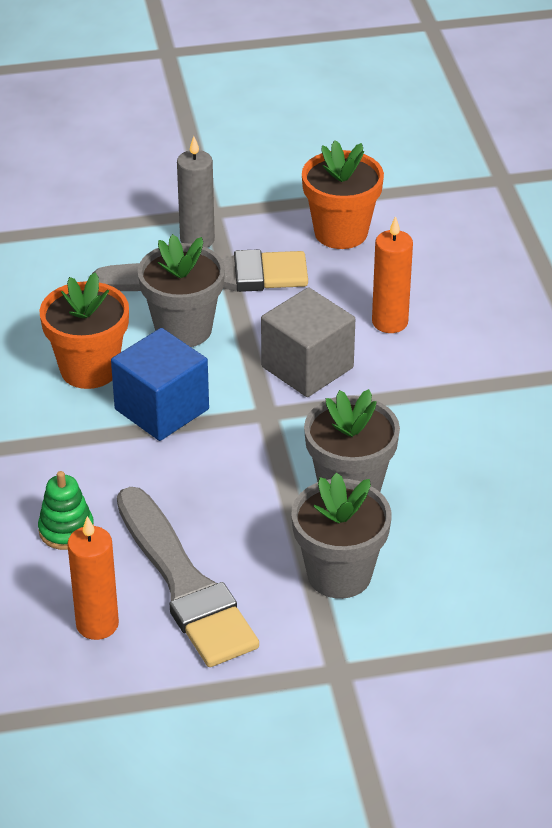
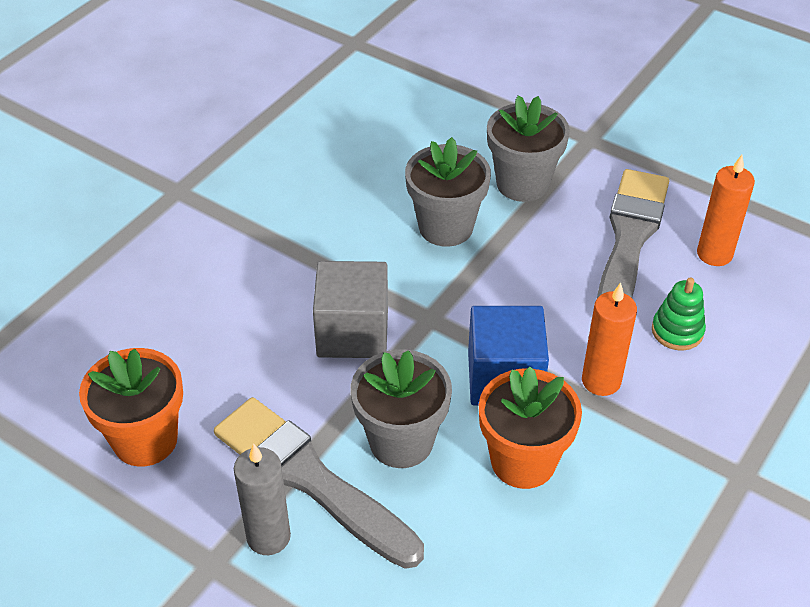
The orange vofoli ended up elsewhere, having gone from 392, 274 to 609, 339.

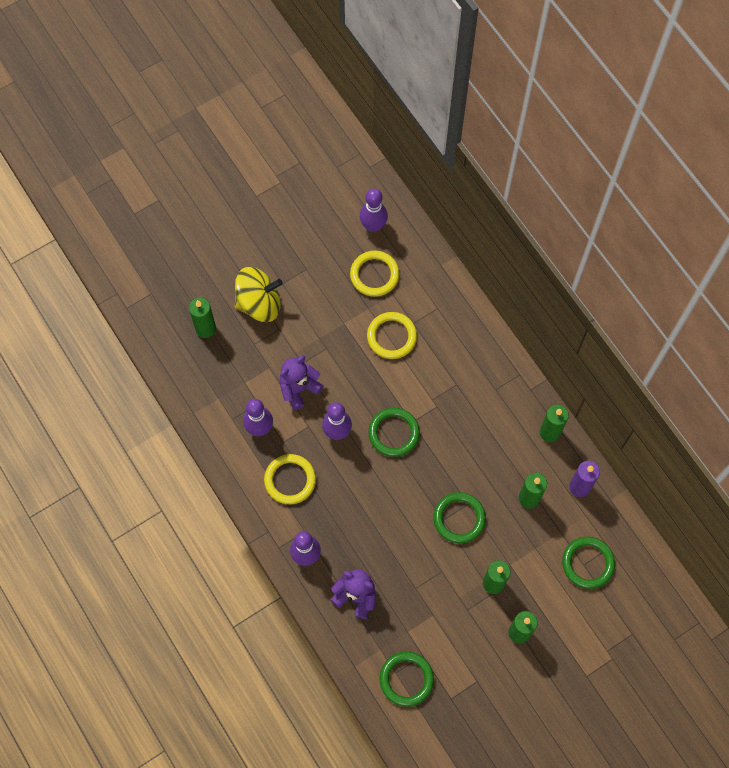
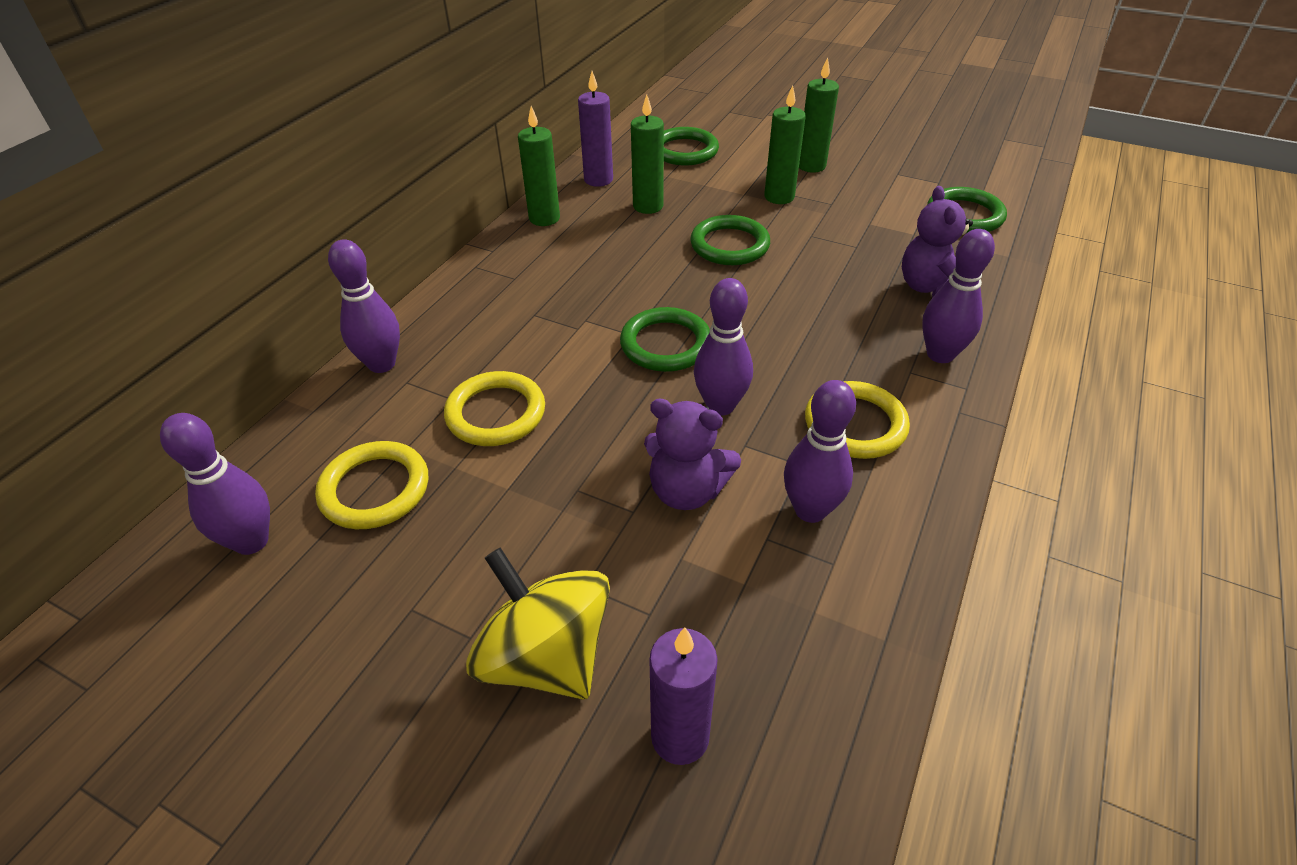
What was the green vofoli at 202, 318 turned into the purple vofoli at 684, 696.
The second view gained the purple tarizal at 364, 306.

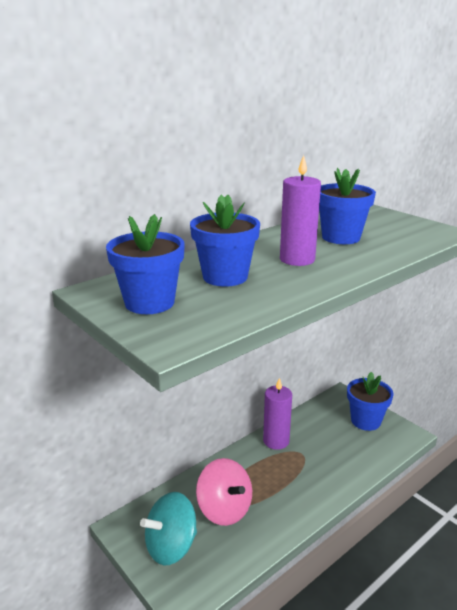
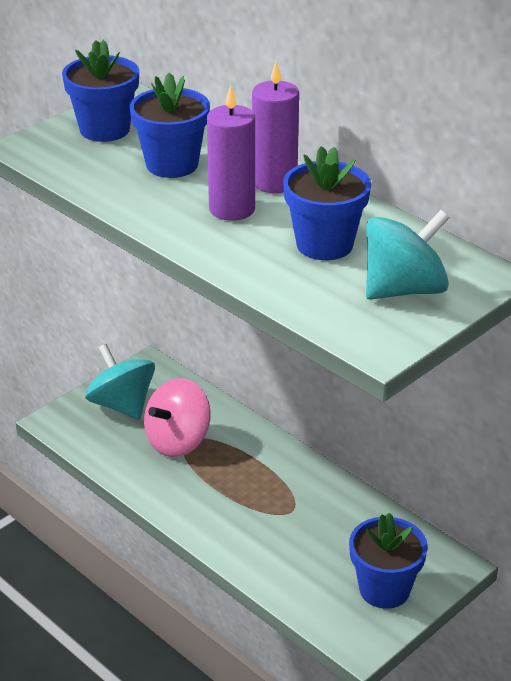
The purple vofoli ended up elsewhere, having gone from 277, 414 to 275, 127.
The second view gained the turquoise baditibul at 407, 255.

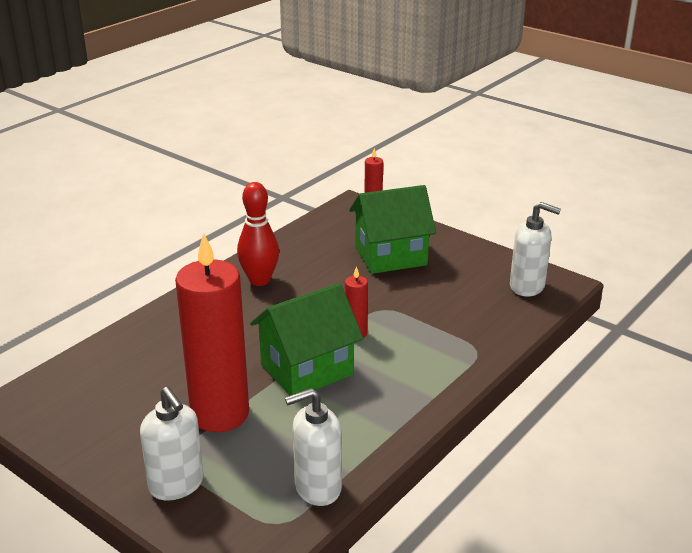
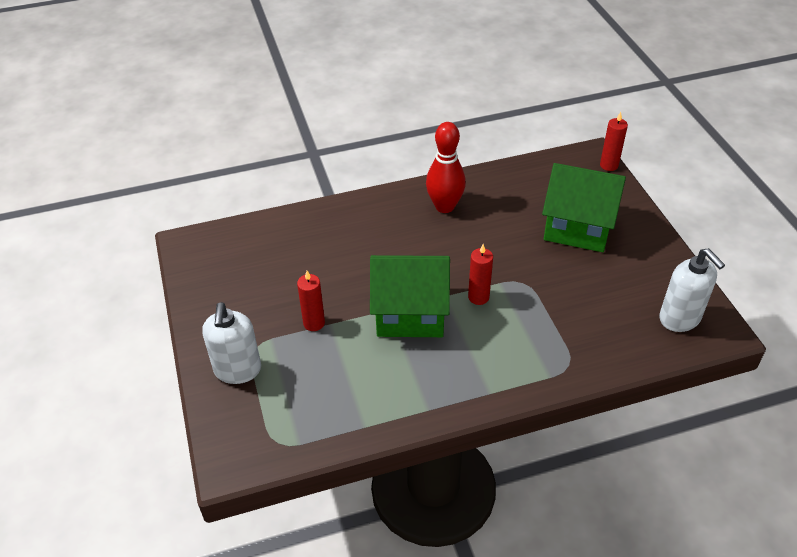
The size of the red vofoli at 212, 332 changed by a factor of 0.43.
The second view lost the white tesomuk at 313, 447.

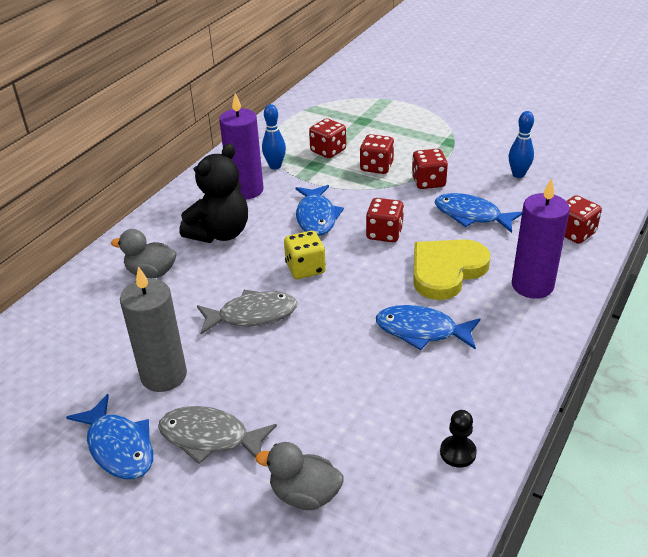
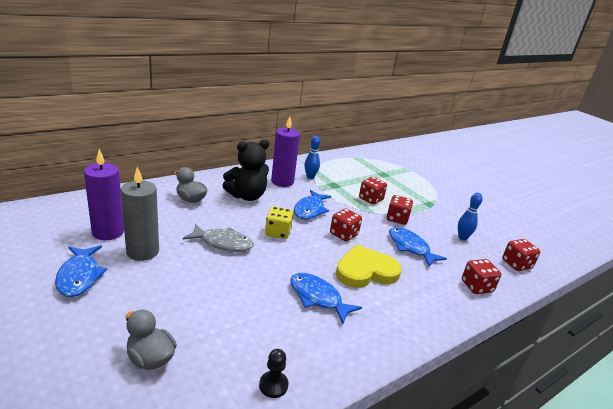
The second view lost the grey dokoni at 217, 435.
The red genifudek ended up elsewhere, having gone from 327, 138 to 521, 255.
The purple vofoli ended up elsewhere, having gone from 541, 238 to 104, 194.

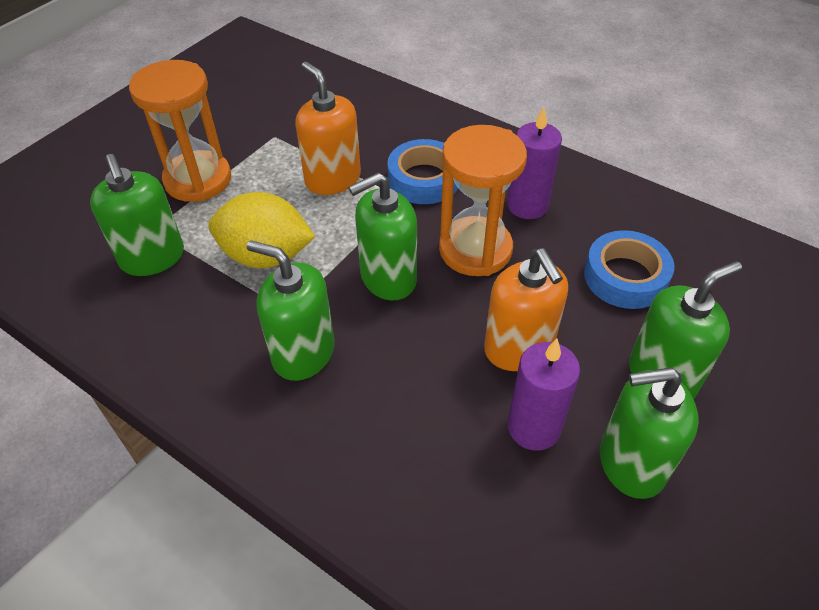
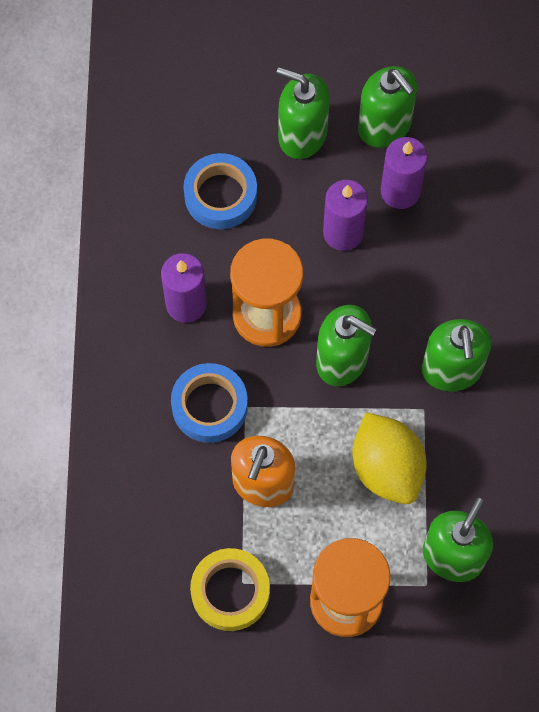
Where the orange tesomuk stood at 526, 310, the purple vofoli came to stand at 345, 215.
The second view gained the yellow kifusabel at 230, 589.

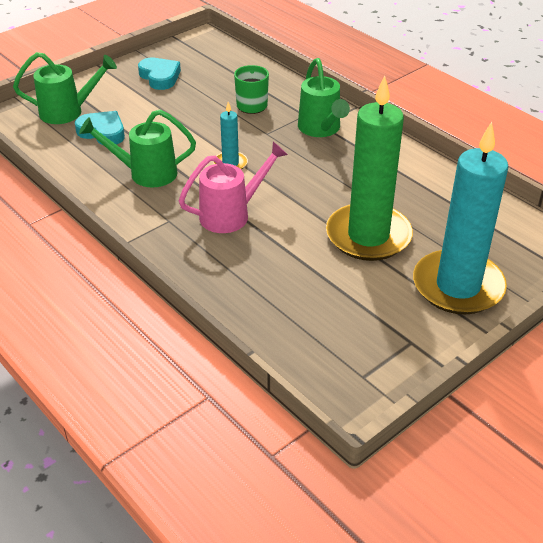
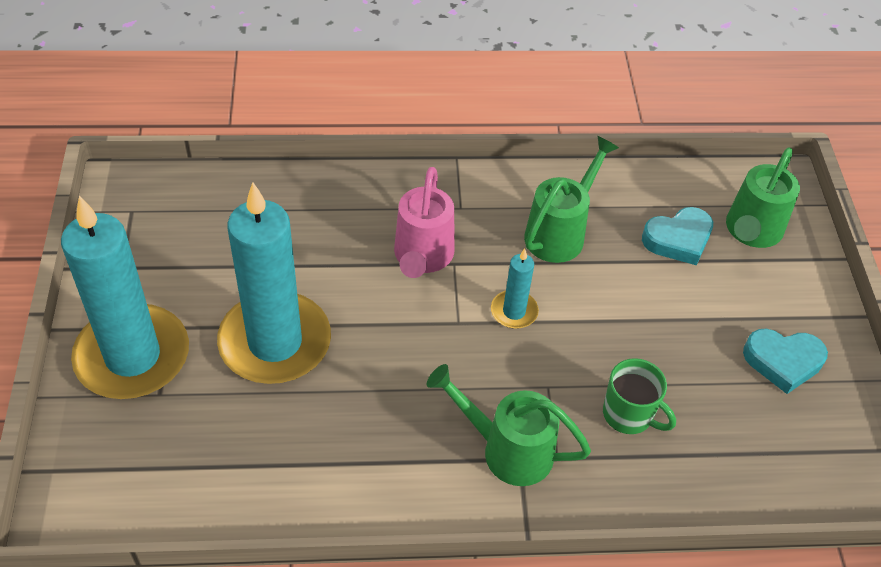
What was the green vofoli at 369, 168 turned into the turquoise vofoli at 274, 283.

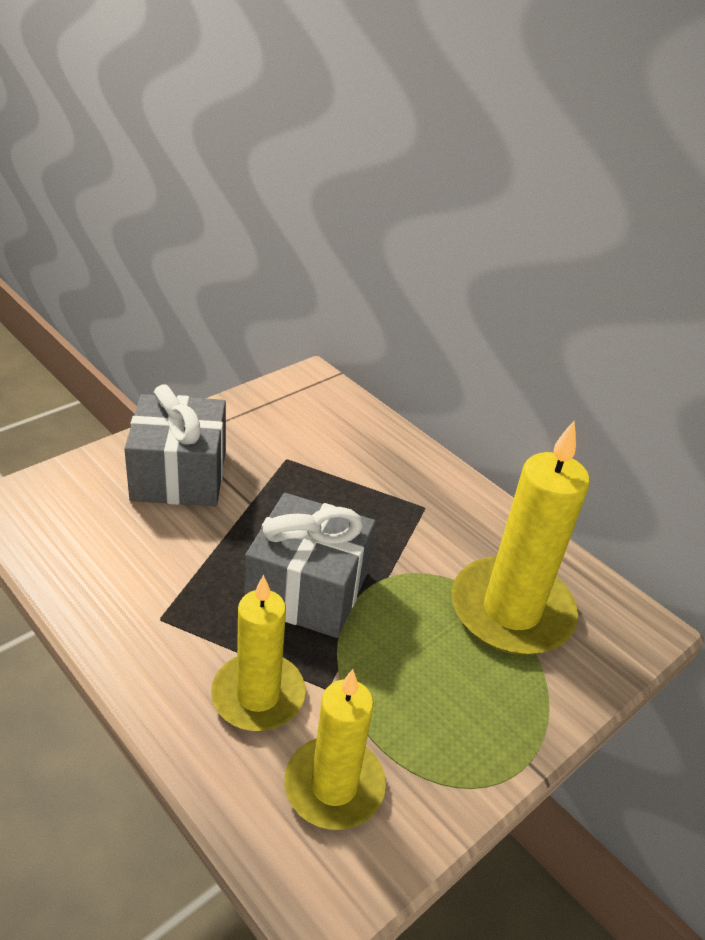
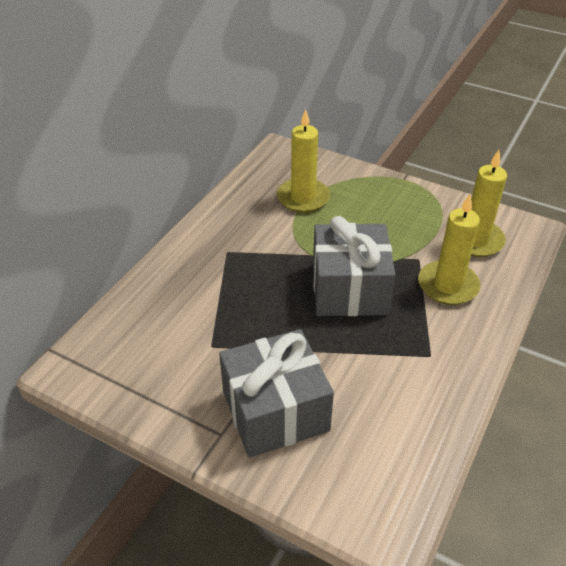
The size of the yellow vofoli at 521, 538 changed by a factor of 0.65.

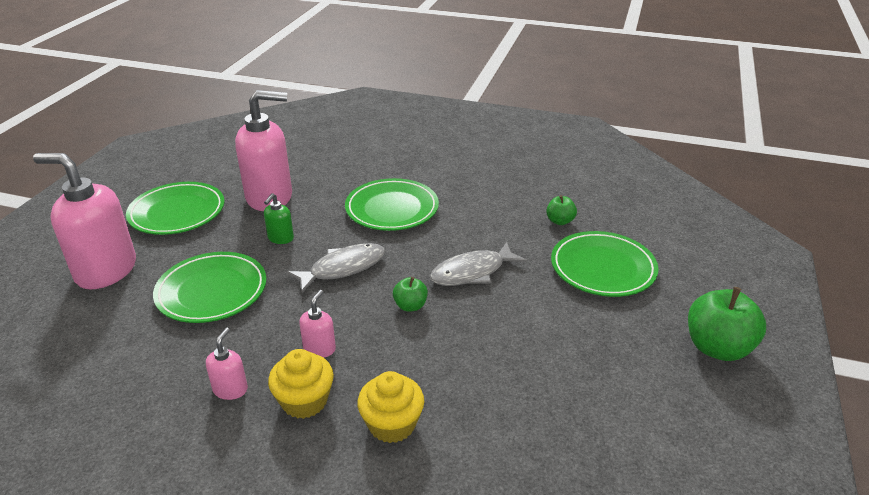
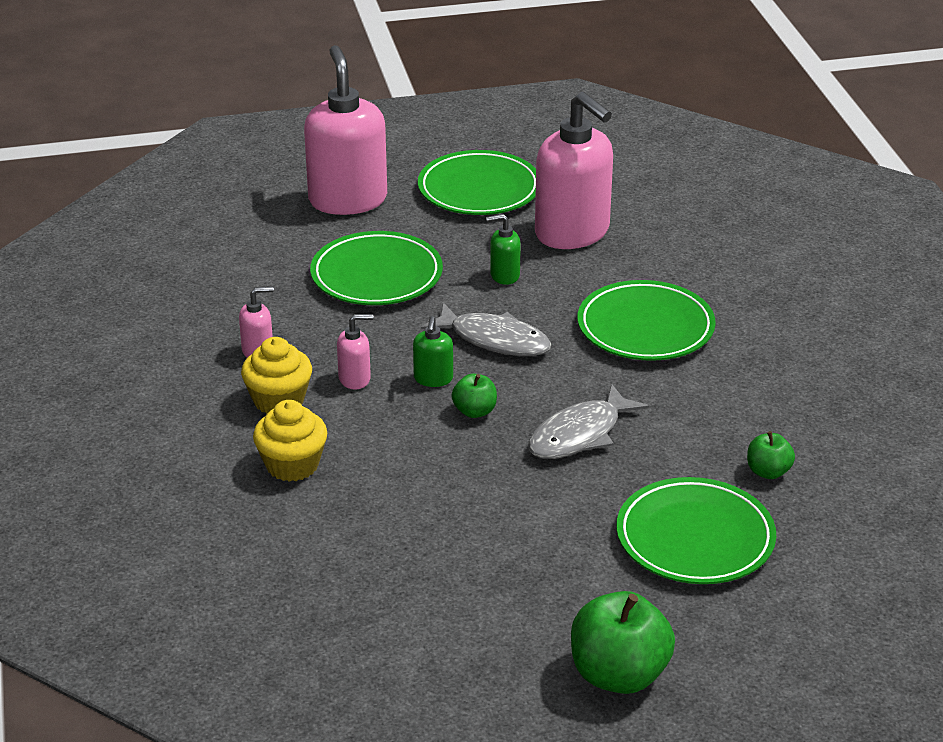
The grey dokoni at 478, 264 ended up facing another way, 75 degrees counterclockwise from before.
The second view gained the green tesomuk at 433, 351.

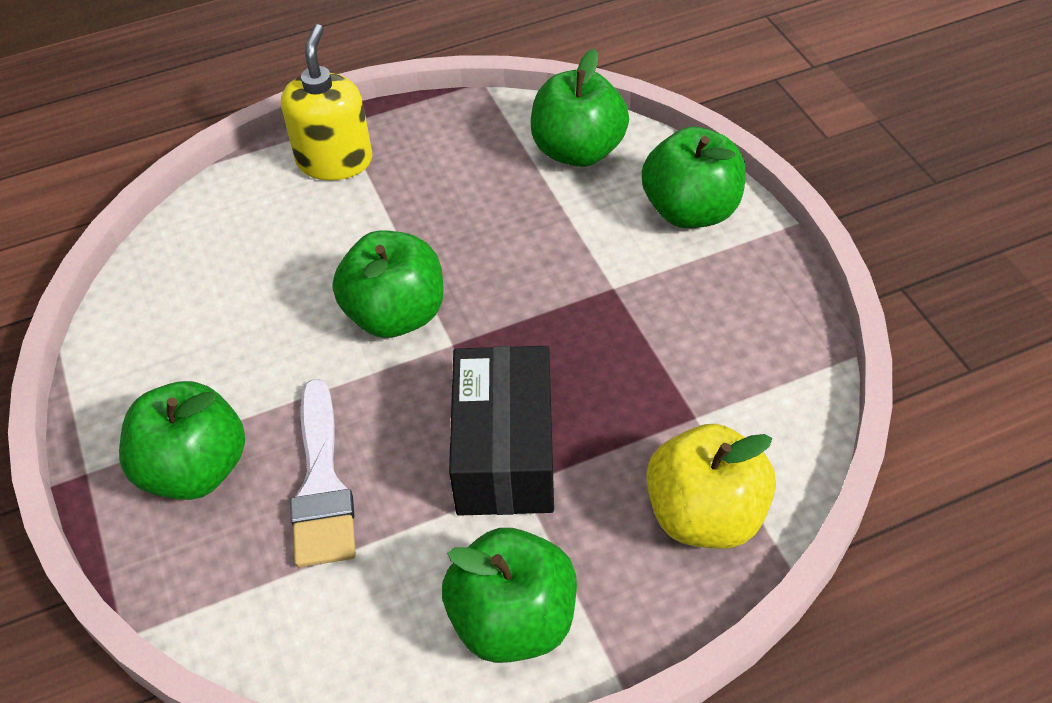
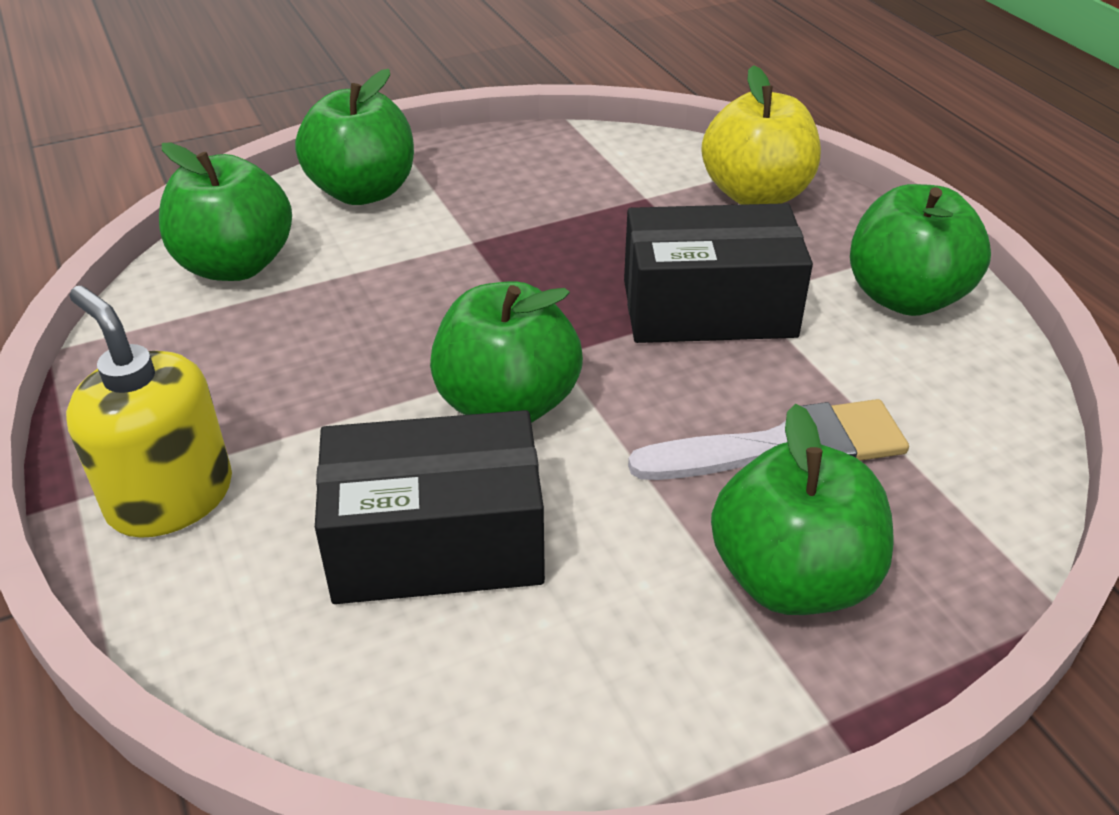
The yellow tesomuk at 326, 102 ended up facing another way, 45 degrees clockwise from before.
The second view gained the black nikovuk at 430, 507.

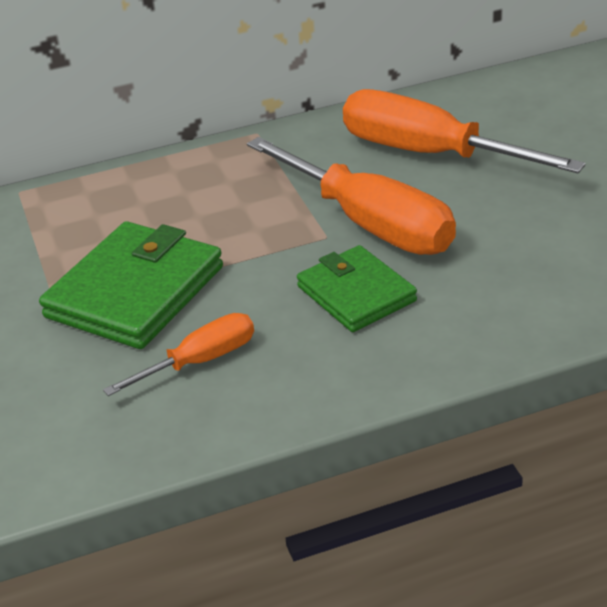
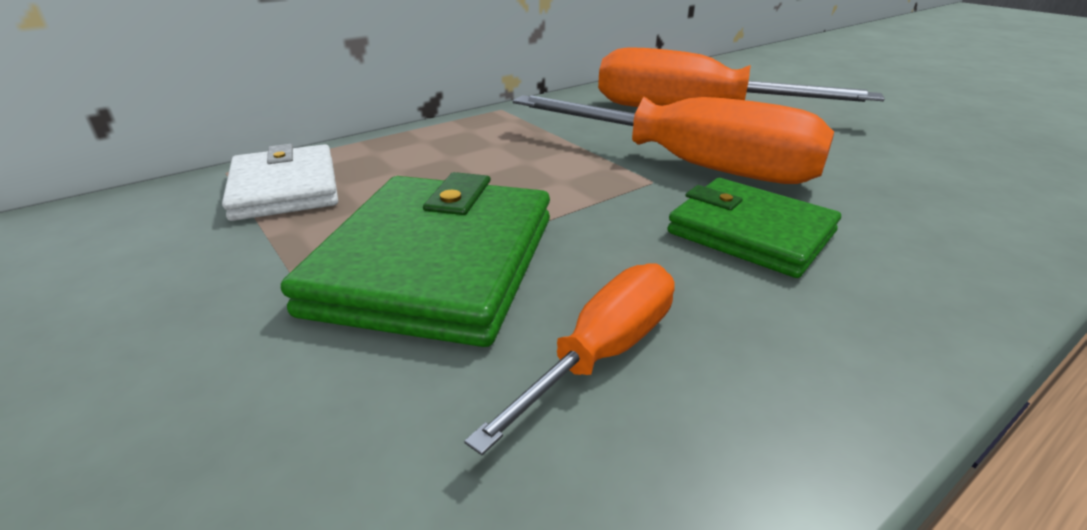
The second view gained the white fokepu at 280, 182.

